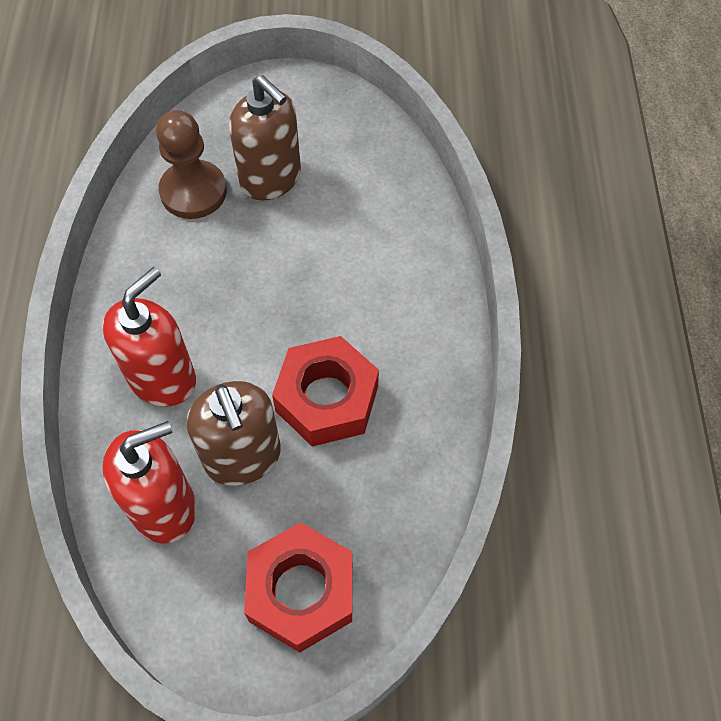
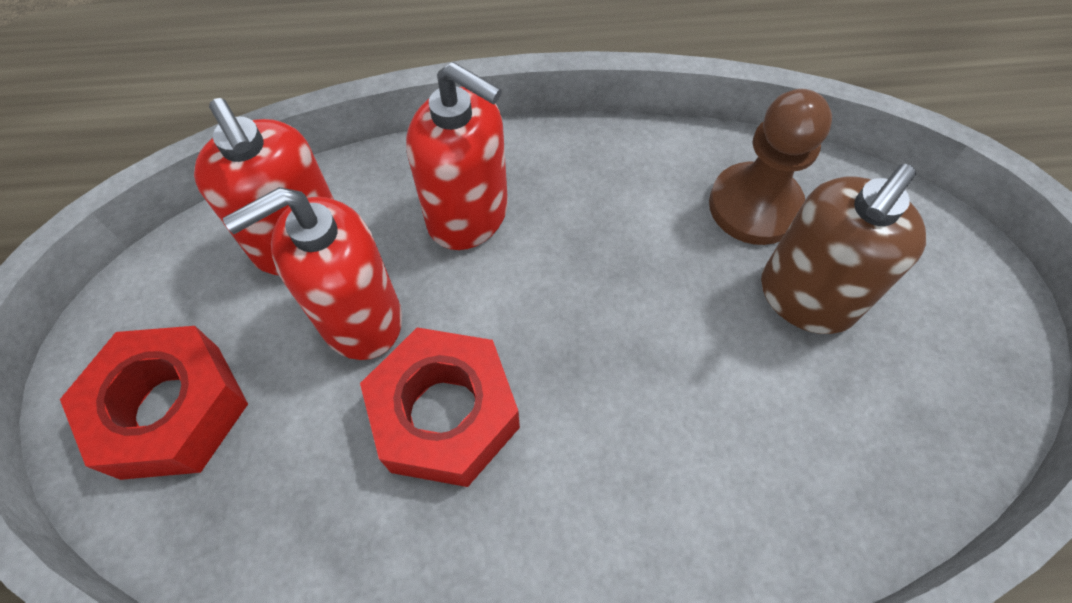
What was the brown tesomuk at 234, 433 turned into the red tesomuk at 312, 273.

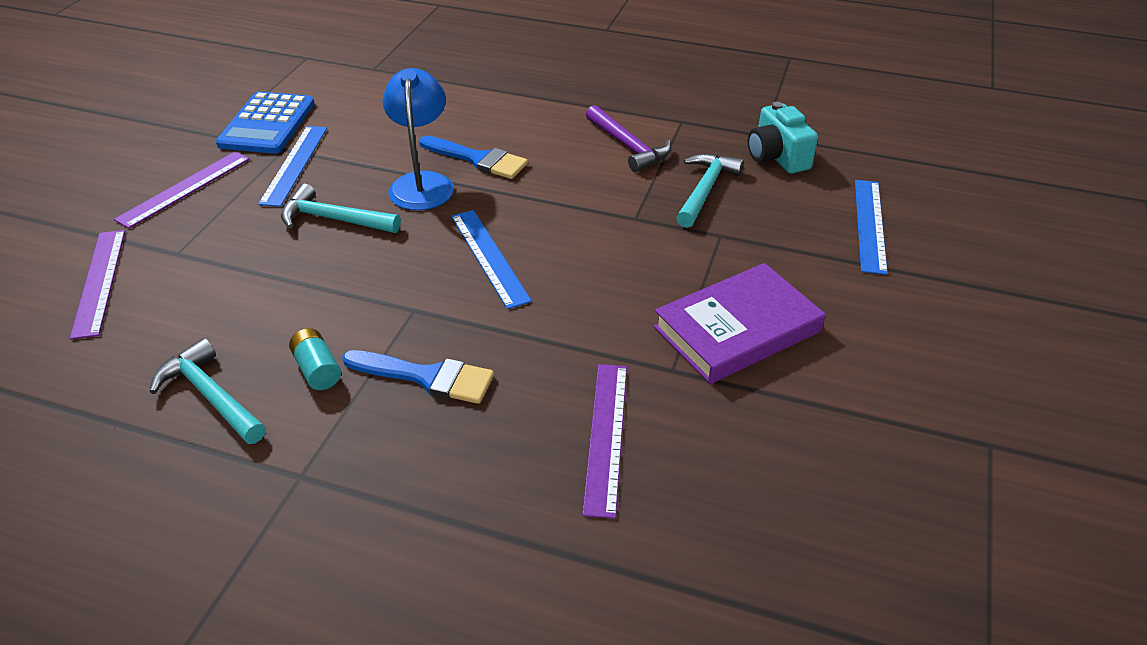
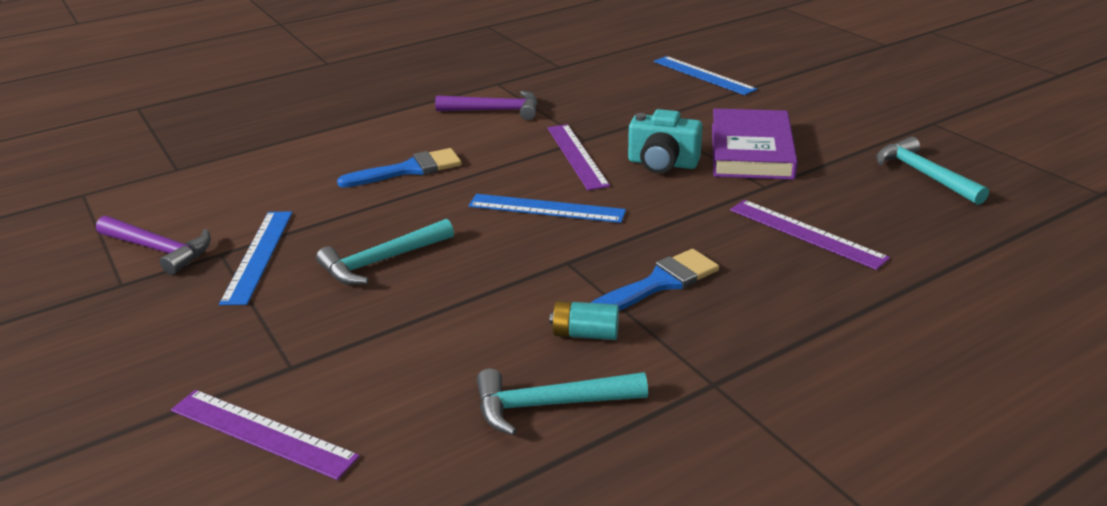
The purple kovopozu ended up elsewhere, having gone from 182, 190 to 579, 157.
Where the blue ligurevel stood at 265, 122, the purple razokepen came to stand at 153, 245.
The blue kovopozu at 292, 166 ended up facing another way, 45 degrees clockwise from before.
The second view lost the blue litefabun at 418, 139.
The turquoise razokepen ended up elsewhere, having gone from 710, 190 to 932, 171.
The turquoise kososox ended up elsewhere, having gone from 783, 138 to 665, 141.

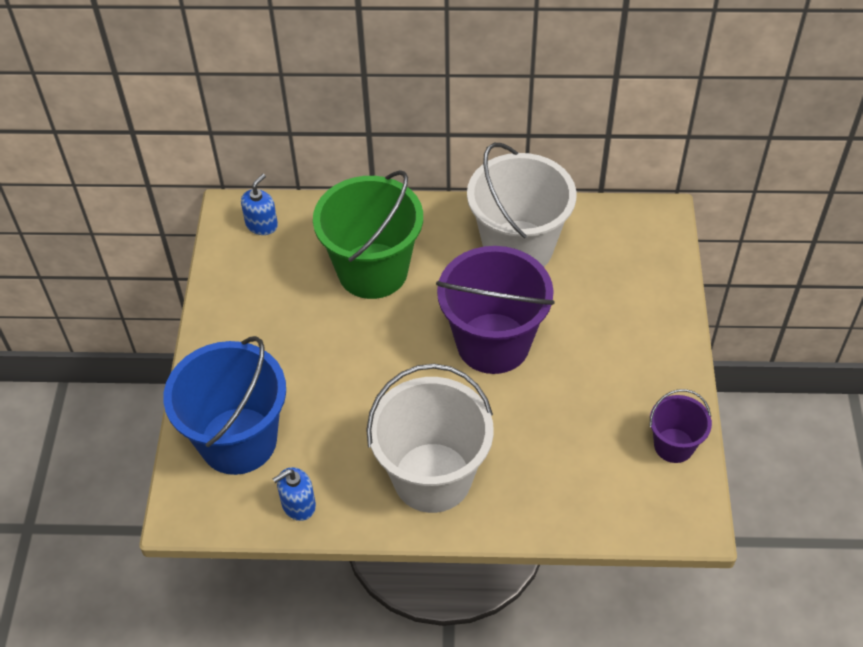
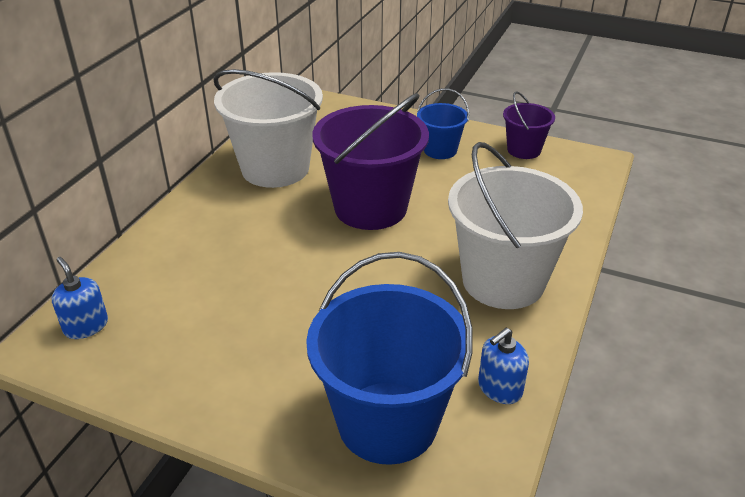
The blue tesomuk at 294, 494 ended up facing another way, 60 degrees clockwise from before.
The second view lost the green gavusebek at 368, 234.
The second view gained the blue gavusebek at 443, 123.

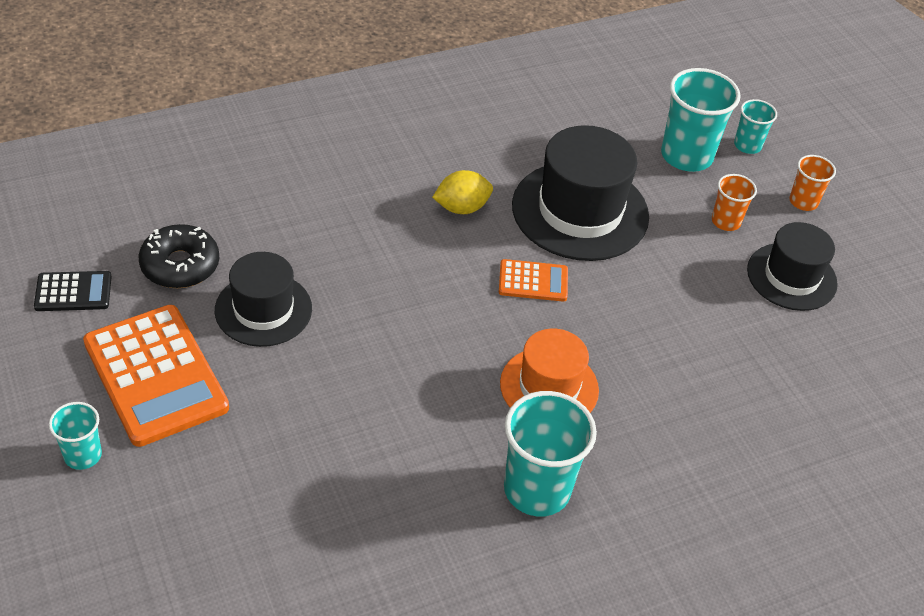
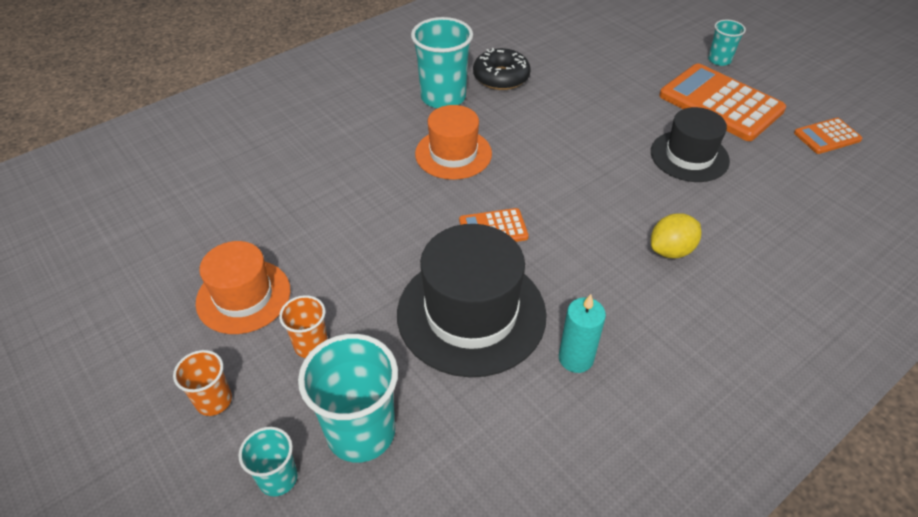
What was the black ligurevel at 73, 291 turned into the orange ligurevel at 828, 136.
The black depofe ended up elsewhere, having gone from 178, 256 to 502, 69.
The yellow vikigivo ended up elsewhere, having gone from 462, 192 to 676, 235.
What was the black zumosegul at 792, 266 turned into the orange zumosegul at 243, 287.
The second view gained the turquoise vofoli at 582, 333.

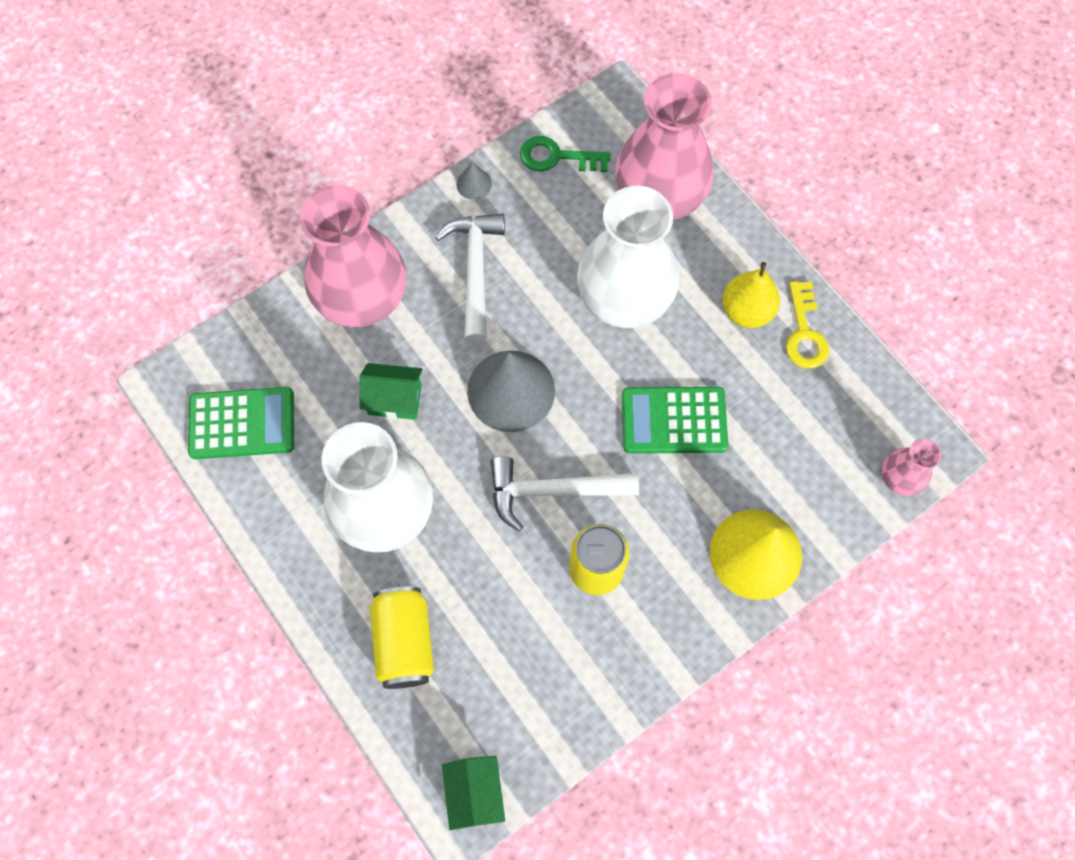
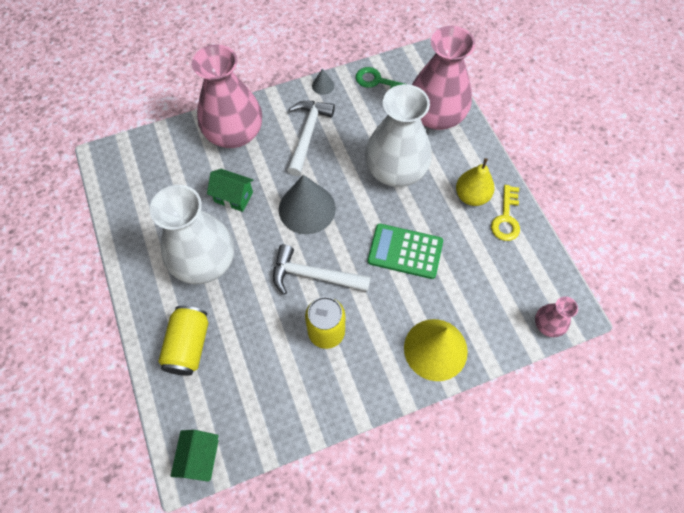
The second view lost the green ligurevel at 241, 423.

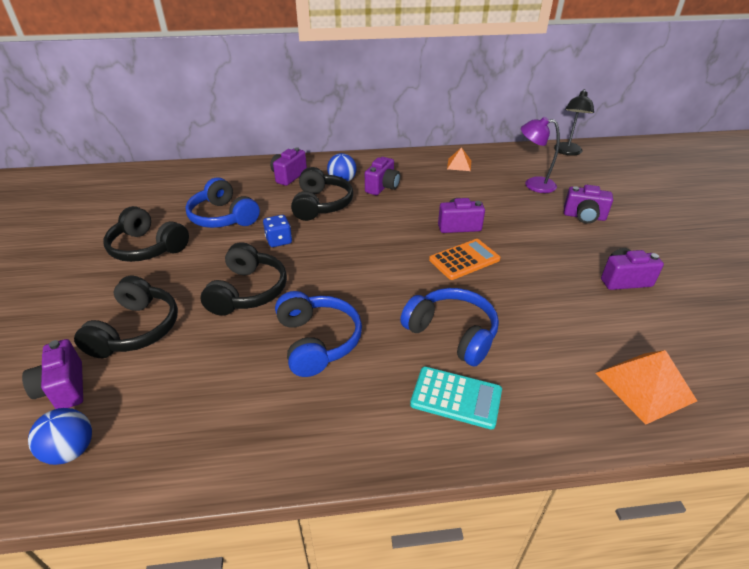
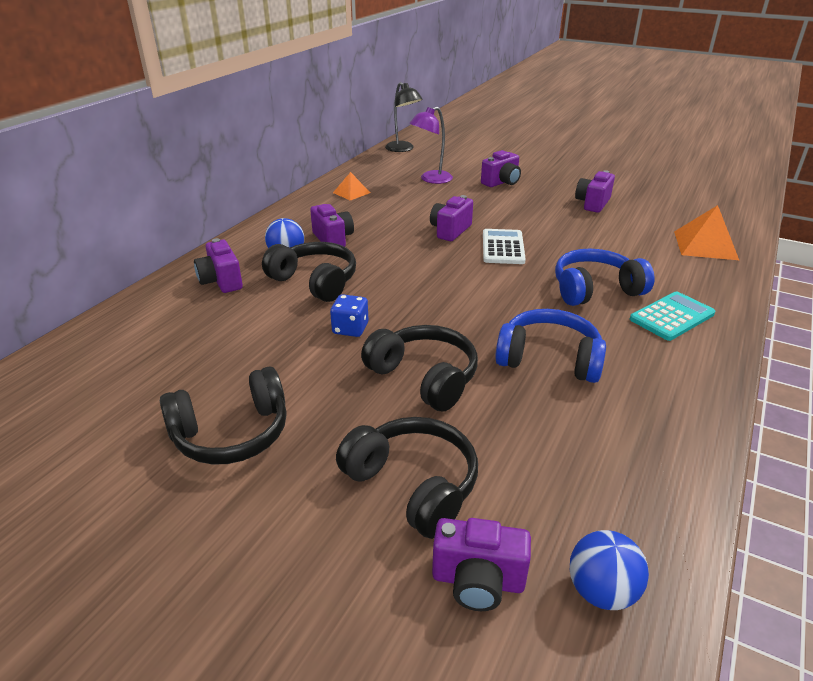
The second view lost the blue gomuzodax at 222, 203.
What was the orange ligurevel at 465, 259 turned into the white ligurevel at 504, 246.

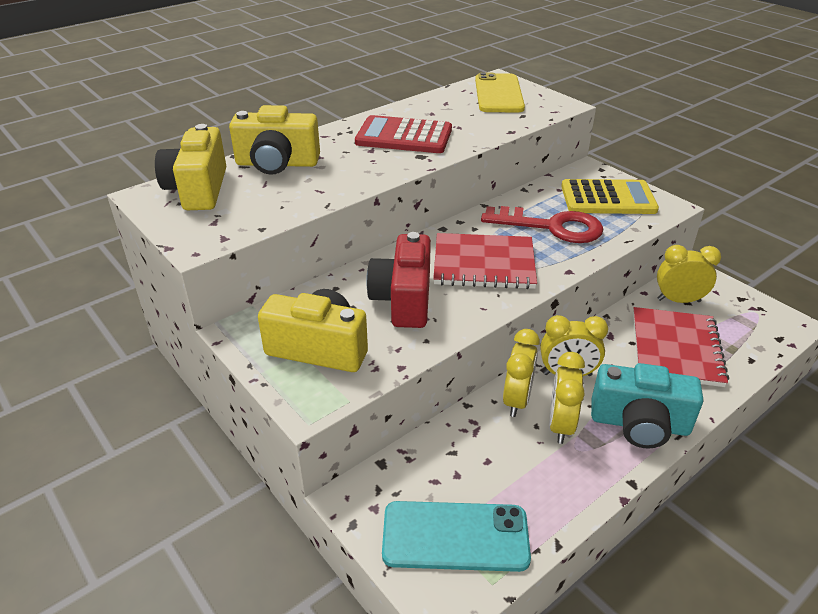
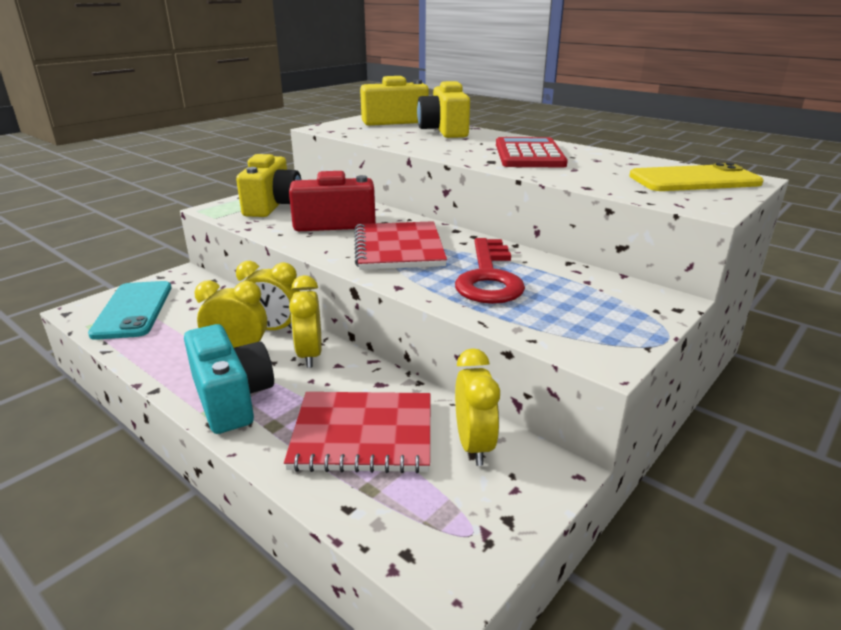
The second view lost the yellow ligurevel at 610, 196.
The turquoise kososox at 647, 406 ended up facing another way, 150 degrees clockwise from before.

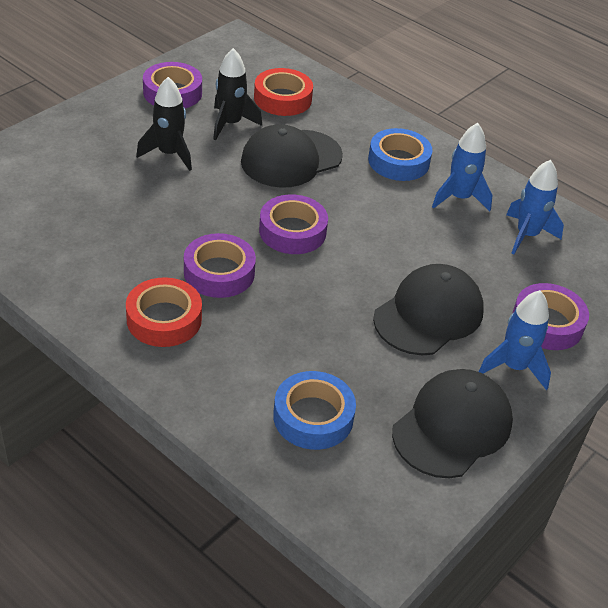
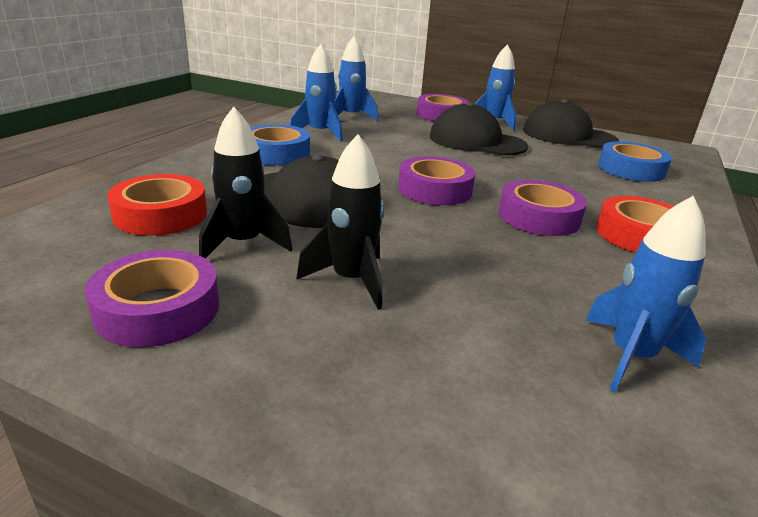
The second view gained the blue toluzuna at 645, 294.

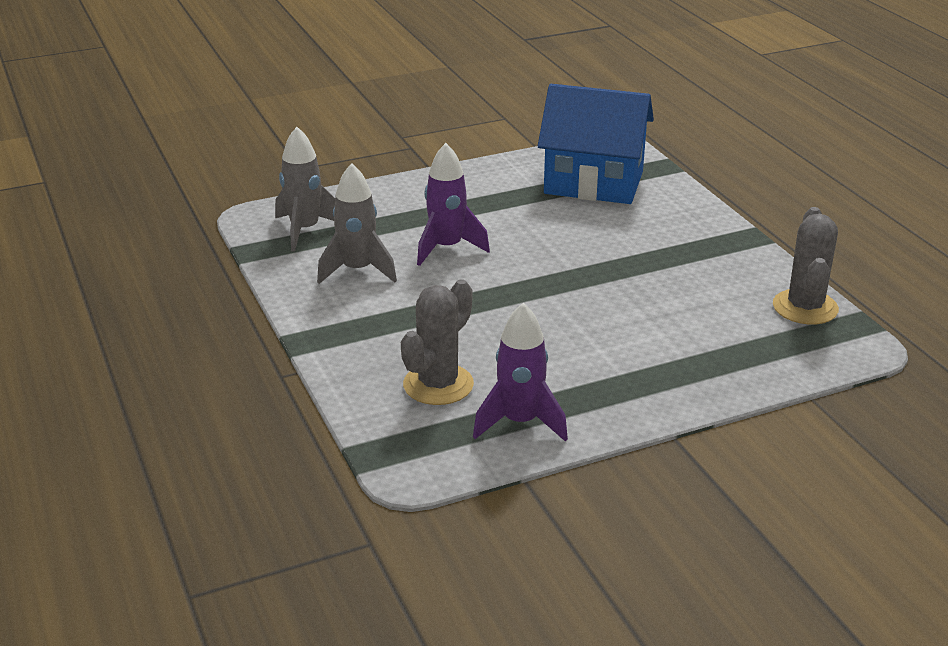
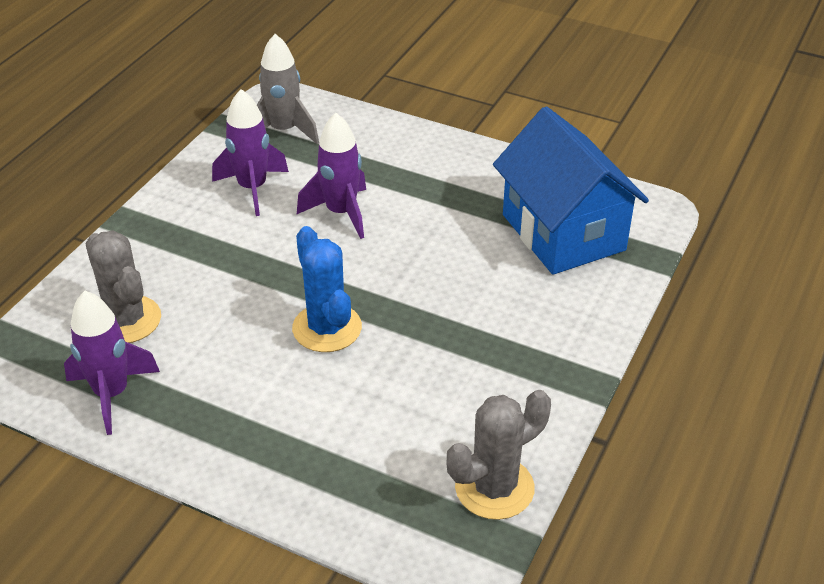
What was the grey toluzuna at 357, 223 turned into the purple toluzuna at 250, 152.
The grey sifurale at 437, 342 ended up facing another way, 60 degrees clockwise from before.
The second view gained the blue sifurale at 327, 289.

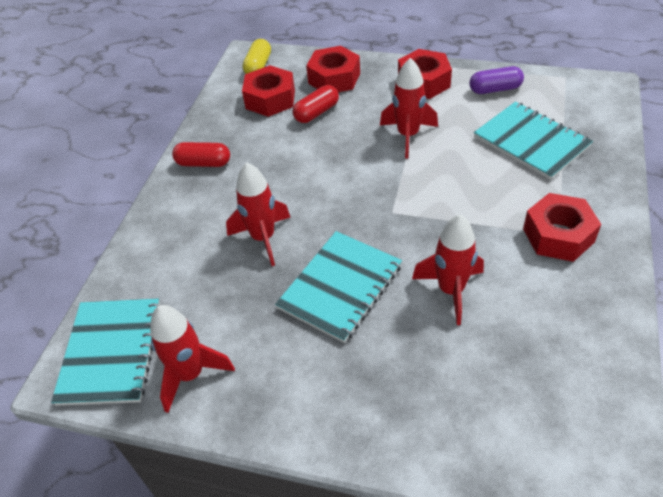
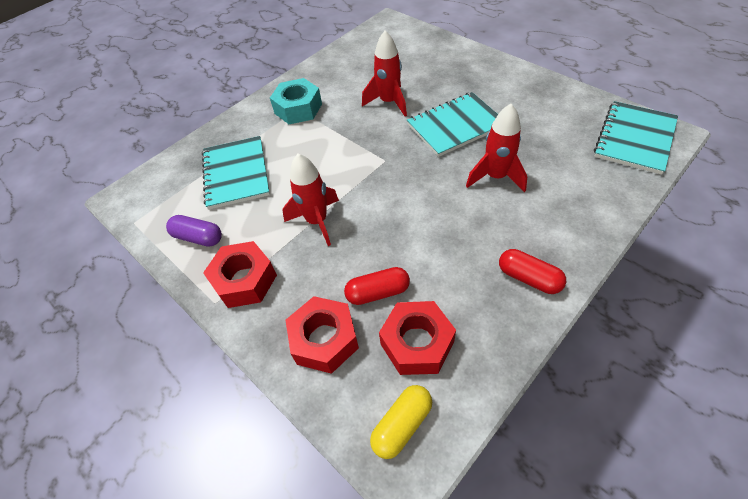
The second view lost the red toluzuna at 192, 359.
What was the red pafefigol at 562, 227 turned into the turquoise pafefigol at 296, 101.

